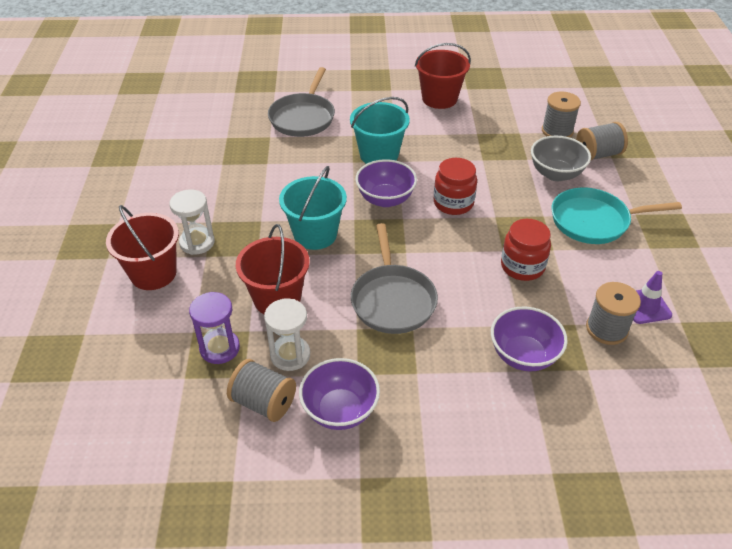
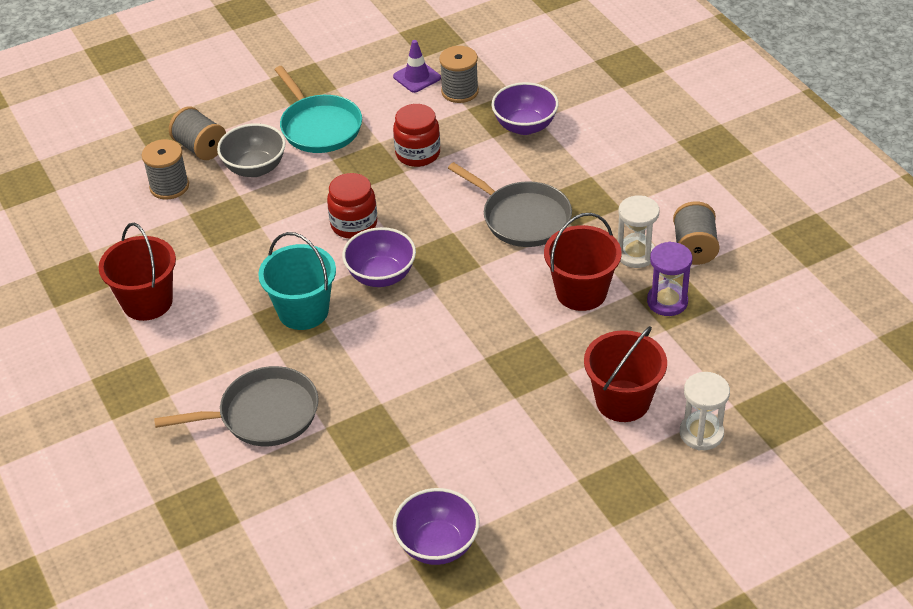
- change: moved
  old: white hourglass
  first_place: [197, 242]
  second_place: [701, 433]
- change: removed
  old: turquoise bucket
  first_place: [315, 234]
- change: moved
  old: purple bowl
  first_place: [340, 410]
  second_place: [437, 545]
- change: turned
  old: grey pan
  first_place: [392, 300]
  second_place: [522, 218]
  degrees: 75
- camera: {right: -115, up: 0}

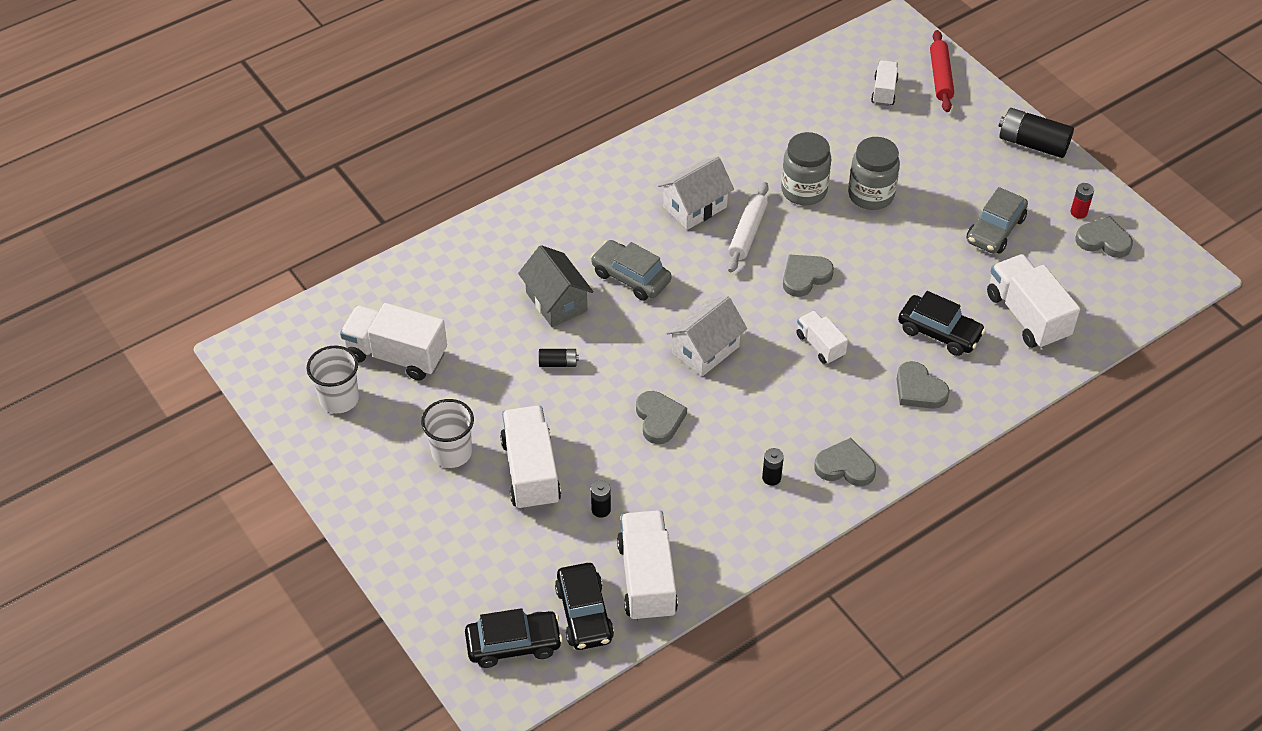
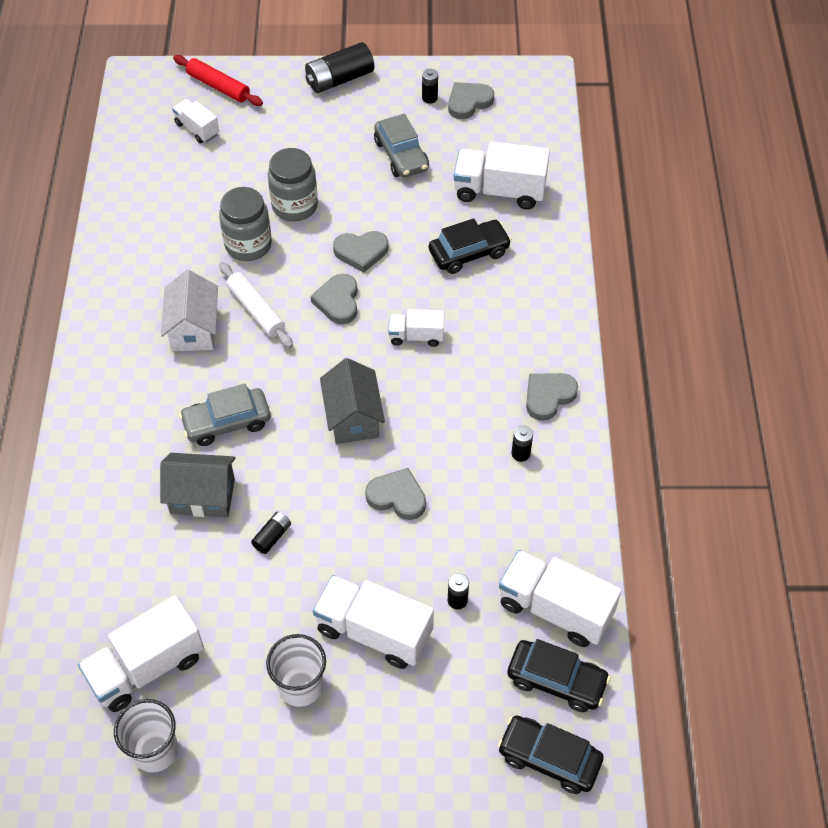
- change: turned
  old: black car
  first_place: [514, 644]
  second_place: [549, 759]
  degrees: -90
- change: recoloured
  old: white house
  new: grey house
  first_place: [705, 350]
  second_place: [353, 417]
- change: moved
  old: grey heart
  first_place: [919, 390]
  second_place: [361, 252]
- change: recoloured
  old: red battery
  new: black battery
  first_place: [1078, 212]
  second_place: [429, 98]
- camera: {right: -55, up: 5}

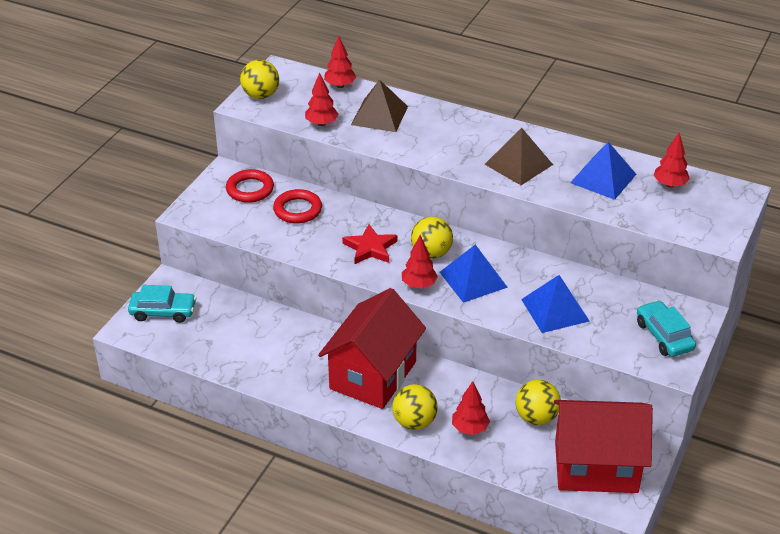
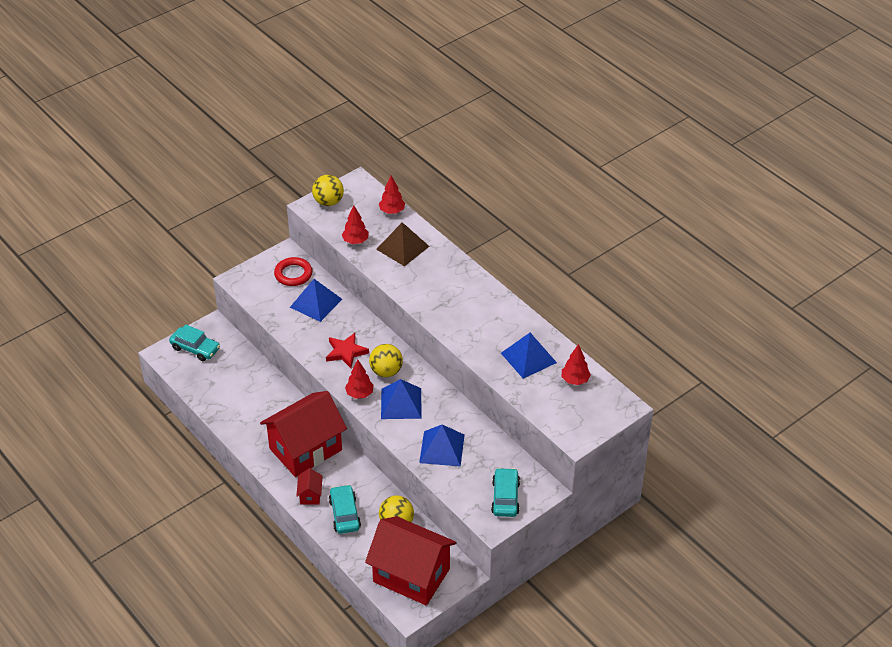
- change: replaced
  old: red ring
  new: blue pyramid
  first_place: [297, 210]
  second_place: [316, 303]
- change: replaced
  old: yellow ball
  new: red house
  first_place: [414, 422]
  second_place: [310, 495]
- change: replaced
  old: red tree
  new: turquoise car
  first_place: [470, 428]
  second_place: [344, 514]
- change: removed
  old: brown pyramid
  first_place: [518, 164]
- camera: {right: 25, up: 5}

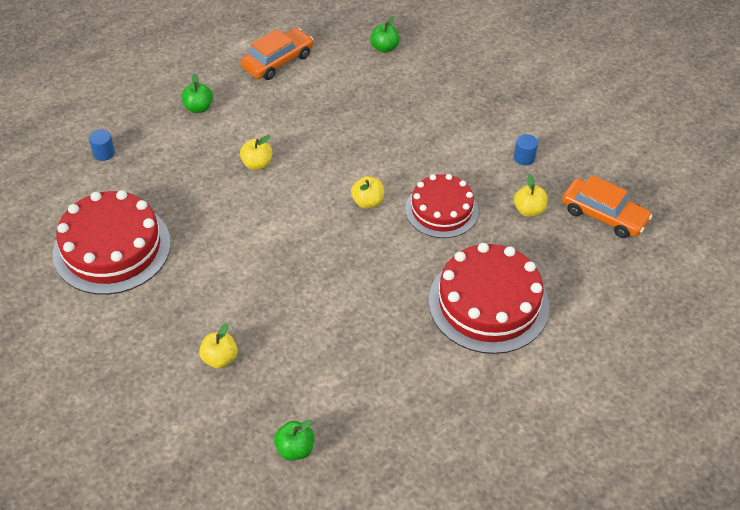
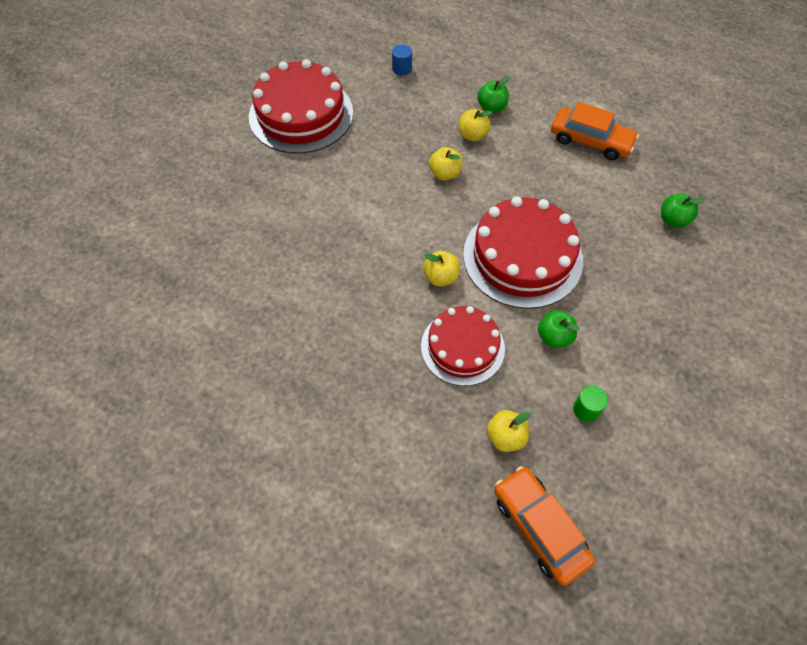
- change: moved
  old: yellow apple
  first_place: [220, 359]
  second_place: [472, 135]
- change: moved
  old: green apple
  first_place: [295, 449]
  second_place: [554, 337]
- change: moved
  old: red cake
  first_place: [488, 303]
  second_place: [522, 257]
- change: recoloured
  old: blue cylinder
  new: green cylinder
  first_place: [524, 158]
  second_place: [586, 409]
- change: turned
  old: orange car
  first_place: [603, 215]
  second_place: [539, 527]
  degrees: 135
- camera: {right: 70, up: 10}

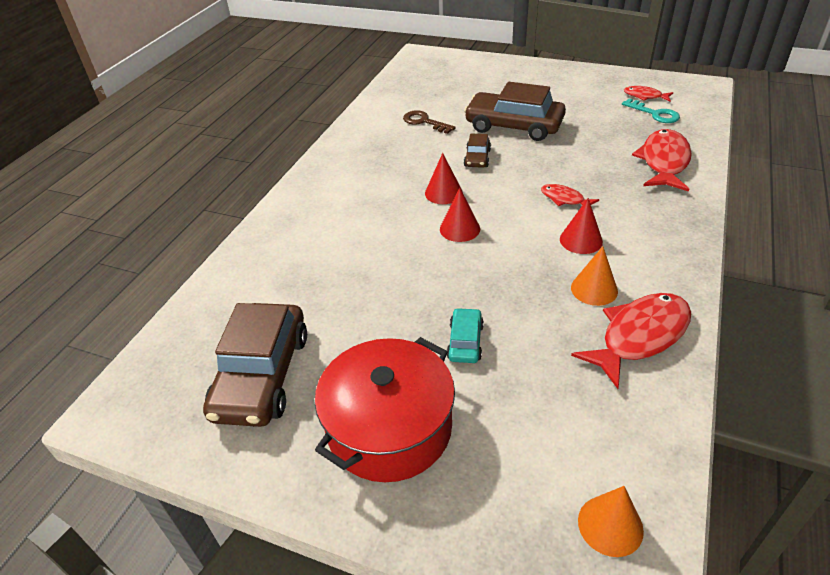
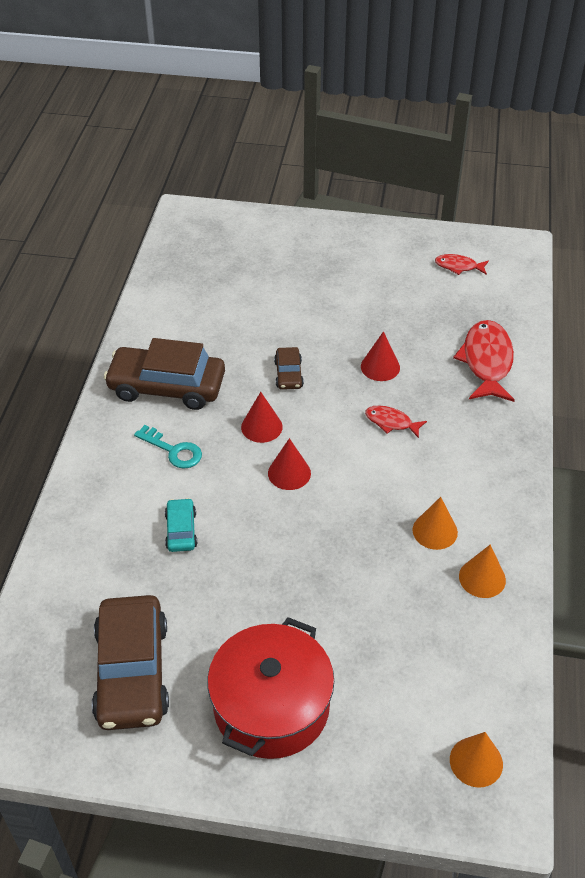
- change: removed
  old: brown key
  first_place: [424, 122]
- change: moved
  old: turquoise car
  first_place: [465, 341]
  second_place: [181, 530]
- change: moved
  old: brown car
  first_place: [514, 126]
  second_place: [167, 387]
- change: moved
  old: red cone
  first_place: [581, 240]
  second_place: [380, 367]
- change: replaced
  old: red fish
  new: orange cone
  first_place: [639, 336]
  second_place: [482, 578]
- change: moved
  old: turquoise key
  first_place: [655, 114]
  second_place: [173, 450]
- camera: {right: -15, up: 5}

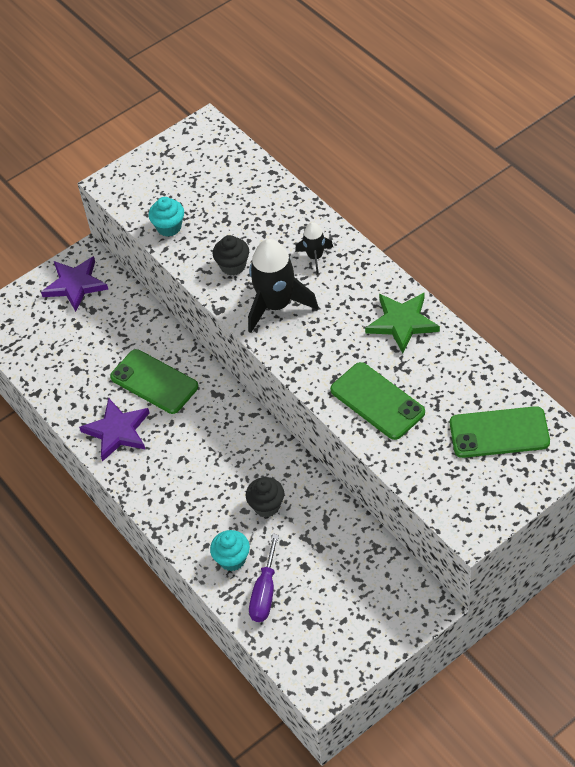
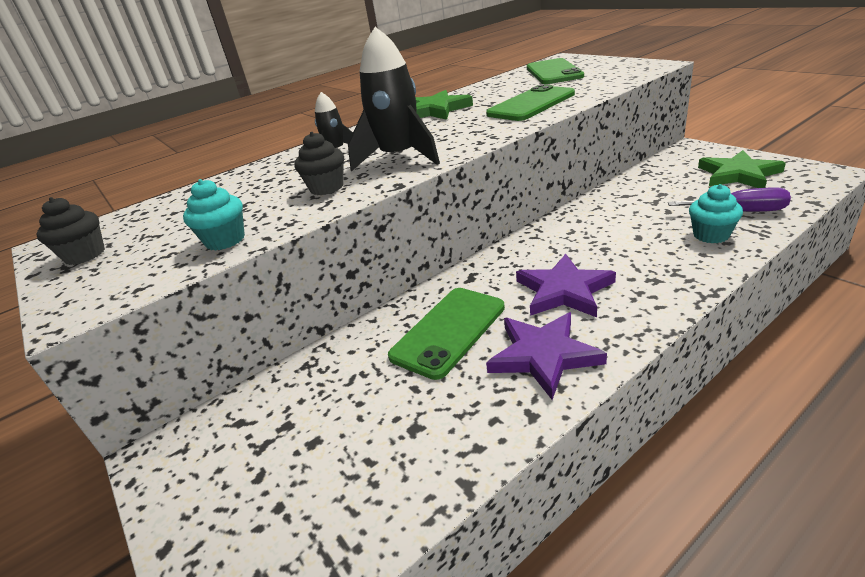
- change: moved
  old: purple star
  first_place: [75, 285]
  second_place: [564, 290]
- change: moved
  old: black cupcake
  first_place: [266, 506]
  second_place: [85, 255]
- change: added
  new: green star
  second_place: [738, 174]
- camera: {right: -90, up: -20}

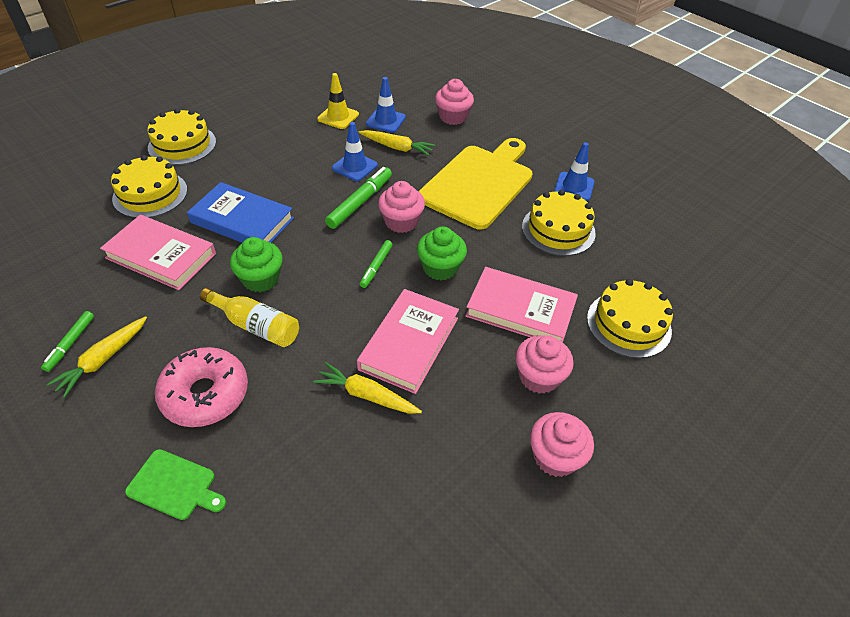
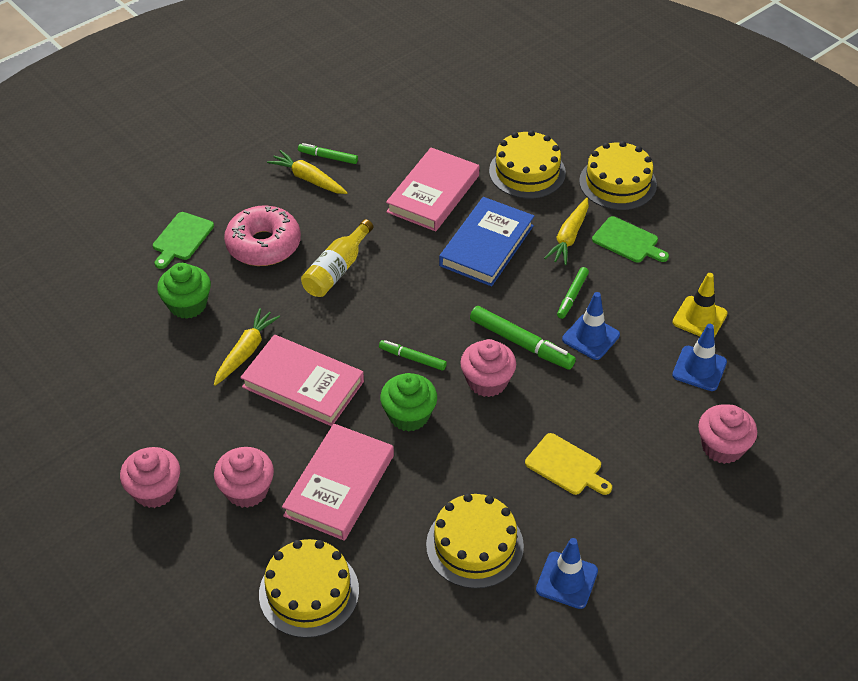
- change: moved
  old: green cupcake
  first_place: [261, 279]
  second_place: [188, 305]
- change: moved
  old: yellow carrot
  first_place: [397, 147]
  second_place: [569, 237]
- change: resized
  old: yellow cutting board
  first_place: [479, 183]
  second_place: [566, 466]
  factor: 0.45
- change: added
  new: green marker
  second_place: [572, 296]
- change: added
  new: green cutting board
  second_place: [628, 241]
- camera: {right: 95, up: 0}

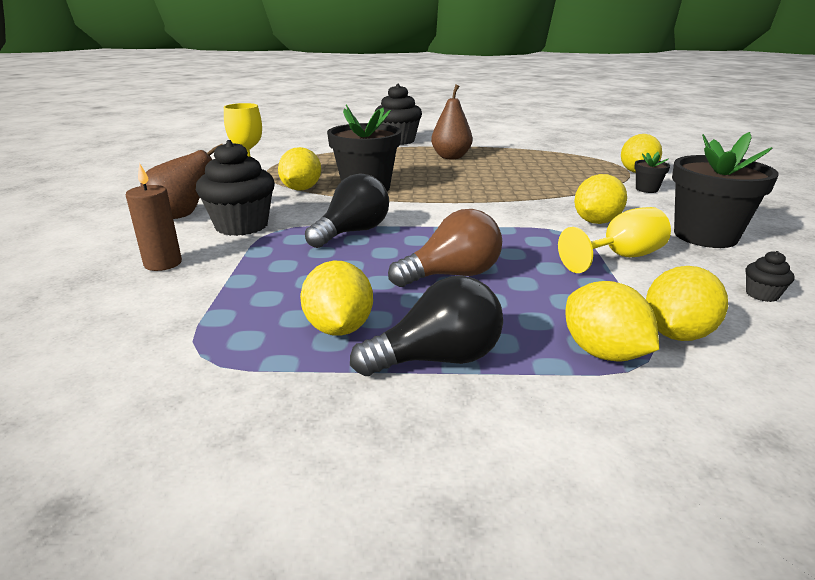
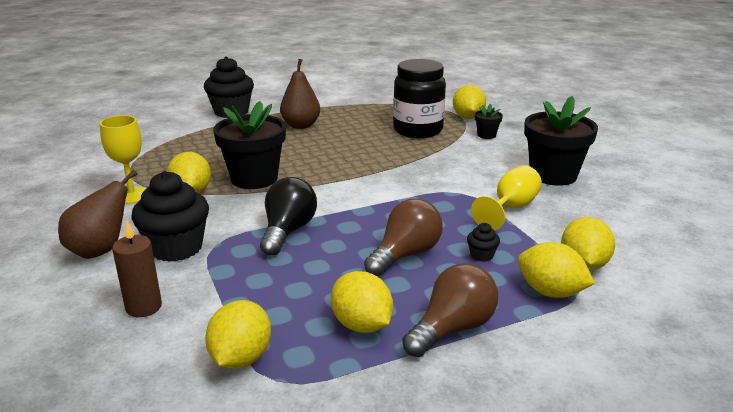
- change: recoloured
  old: black light bulb
  new: brown light bulb
  first_place: [437, 359]
  second_place: [452, 329]
- change: moved
  old: yellow lemon
  first_place: [596, 222]
  second_place: [241, 358]
- change: moved
  old: black cupcake
  first_place: [762, 294]
  second_place: [481, 255]
- change: added
  new: black jar
  second_place: [418, 130]
- camera: {right: -25, up: 0}

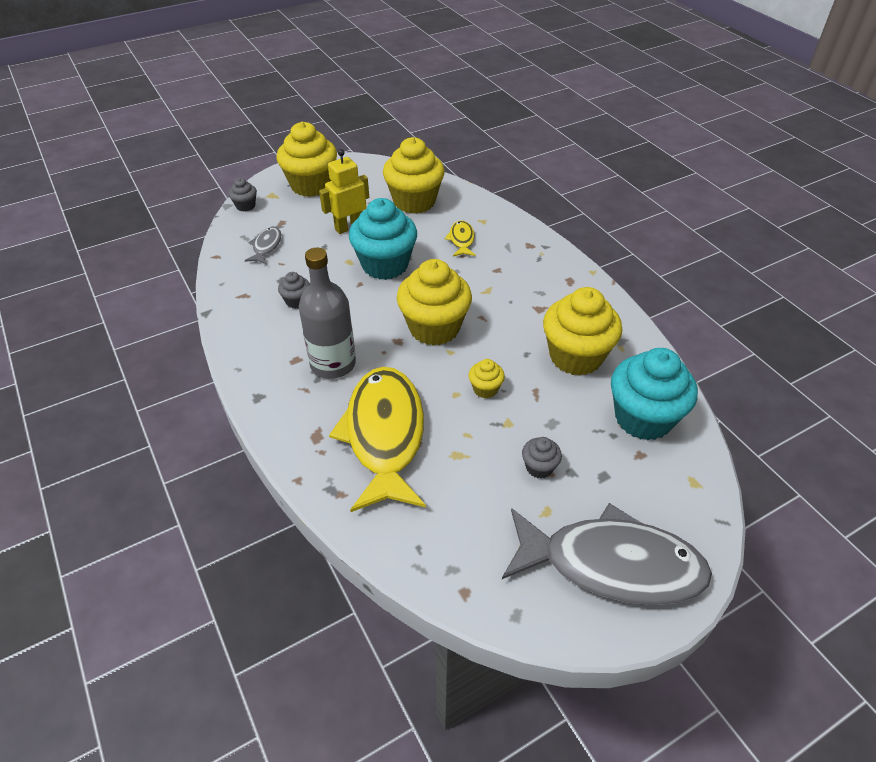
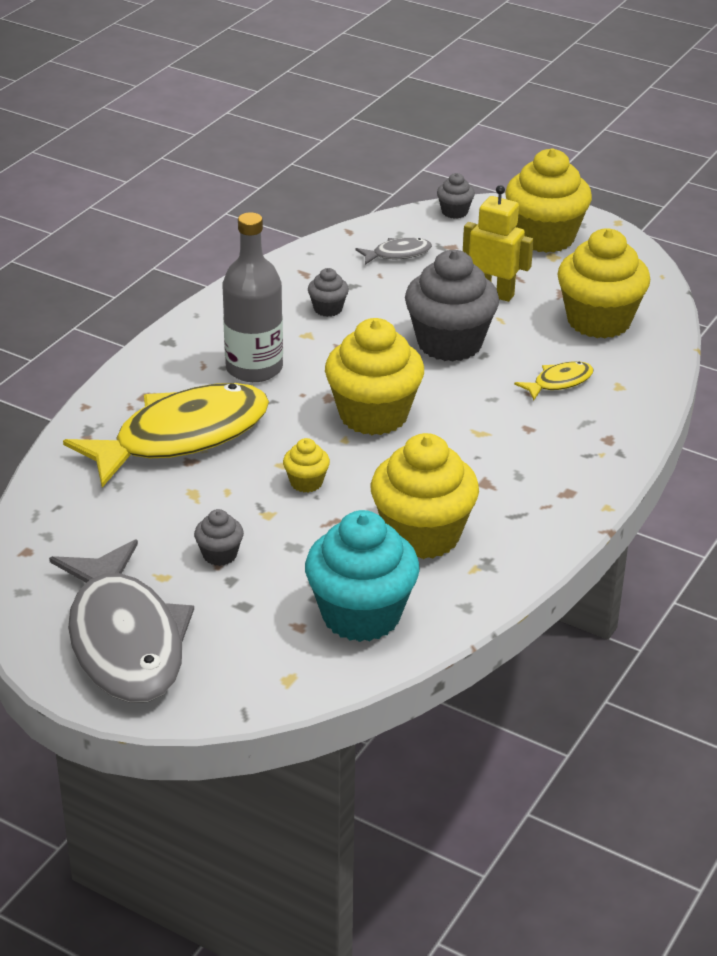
- change: recoloured
  old: turquoise cupcake
  new: grey cupcake
  first_place: [385, 265]
  second_place: [449, 343]
- camera: {right: 60, up: -10}

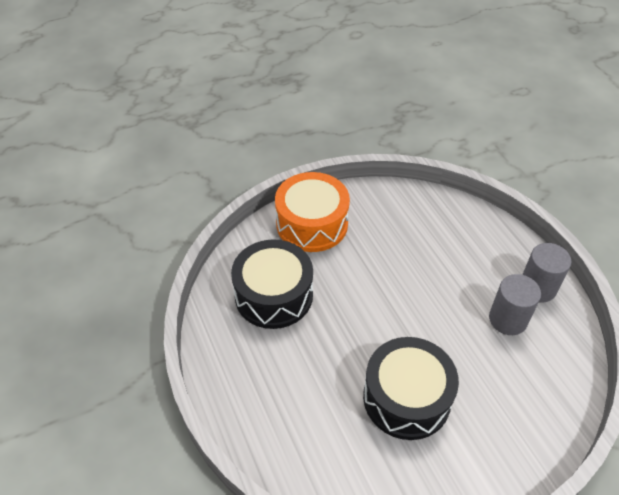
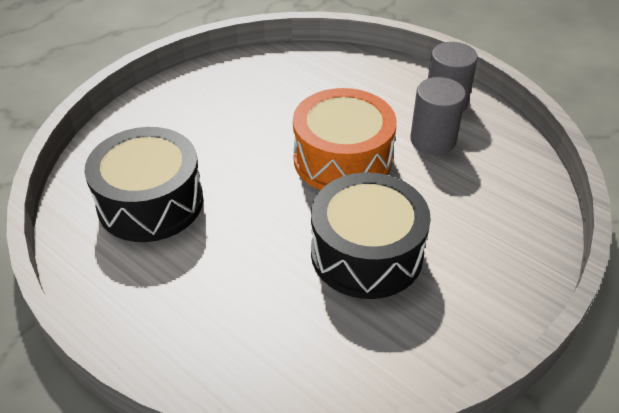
- change: moved
  old: orange drum
  first_place: [312, 224]
  second_place: [342, 159]
- camera: {right: -25, up: -5}

